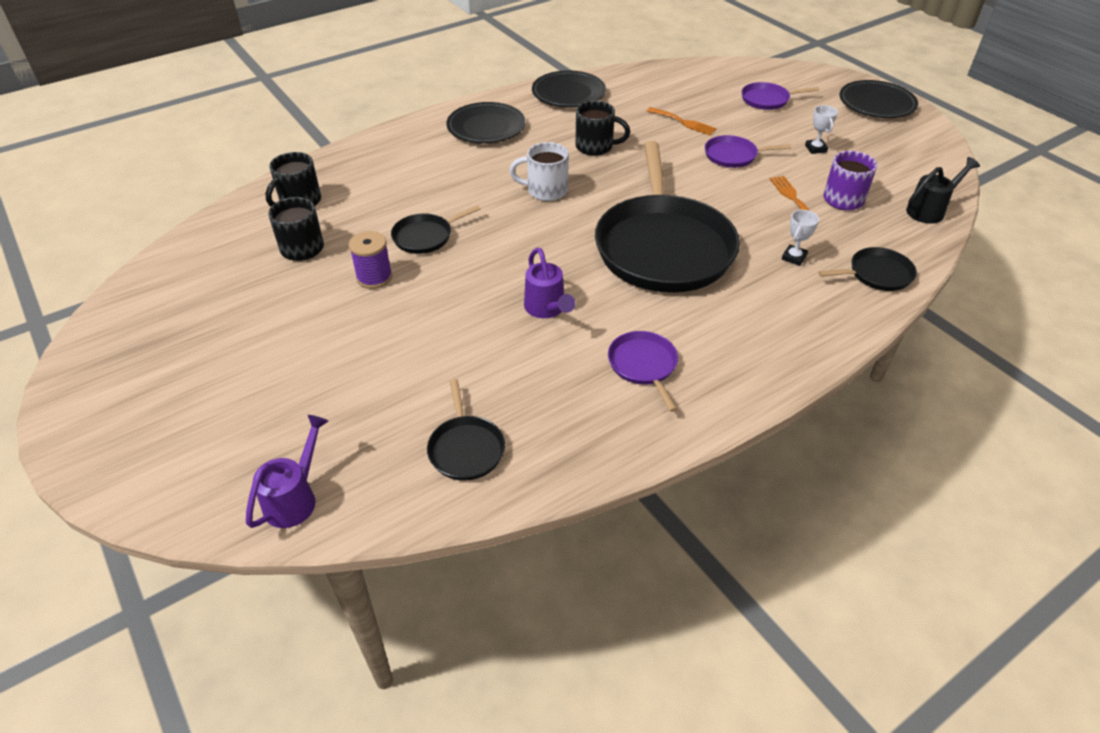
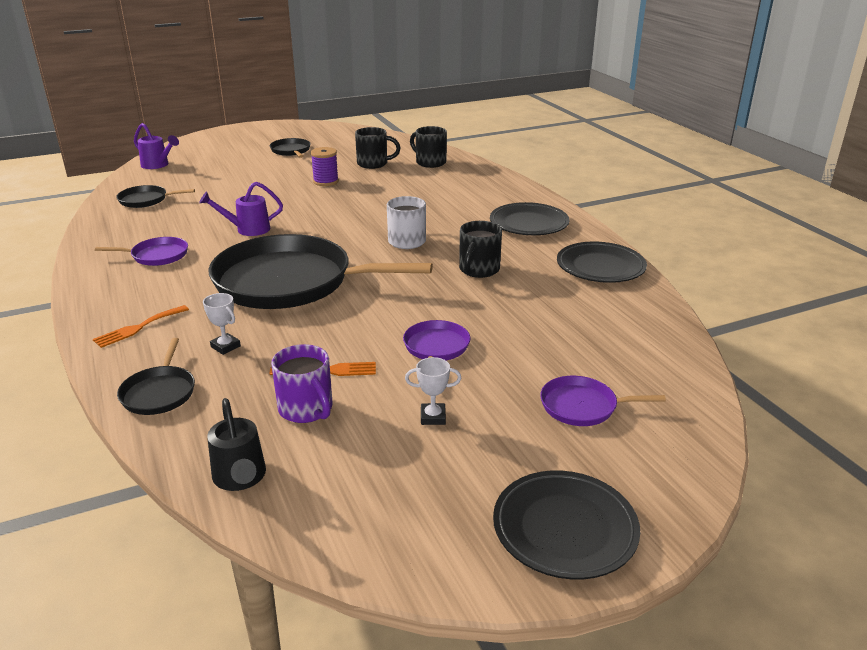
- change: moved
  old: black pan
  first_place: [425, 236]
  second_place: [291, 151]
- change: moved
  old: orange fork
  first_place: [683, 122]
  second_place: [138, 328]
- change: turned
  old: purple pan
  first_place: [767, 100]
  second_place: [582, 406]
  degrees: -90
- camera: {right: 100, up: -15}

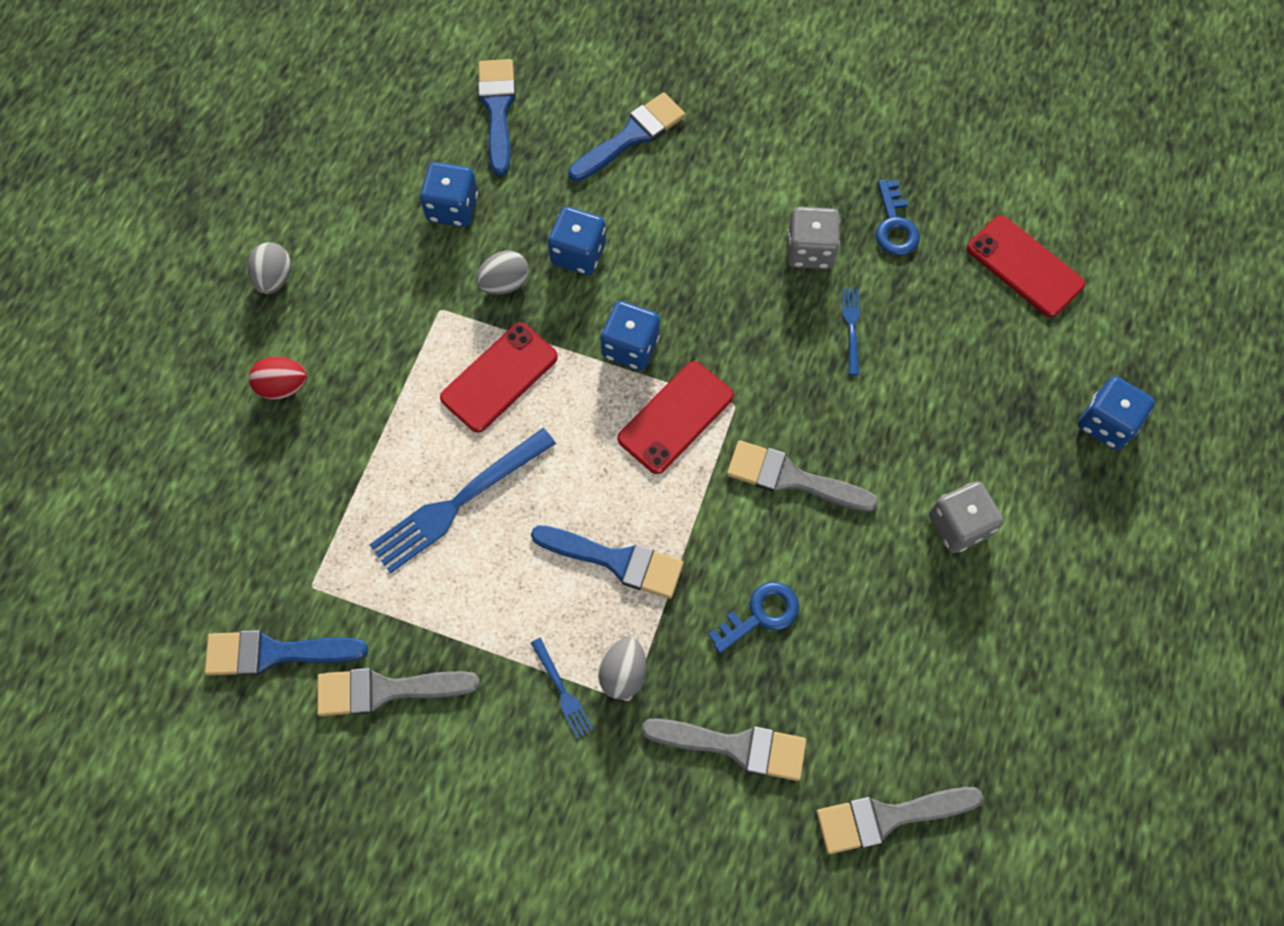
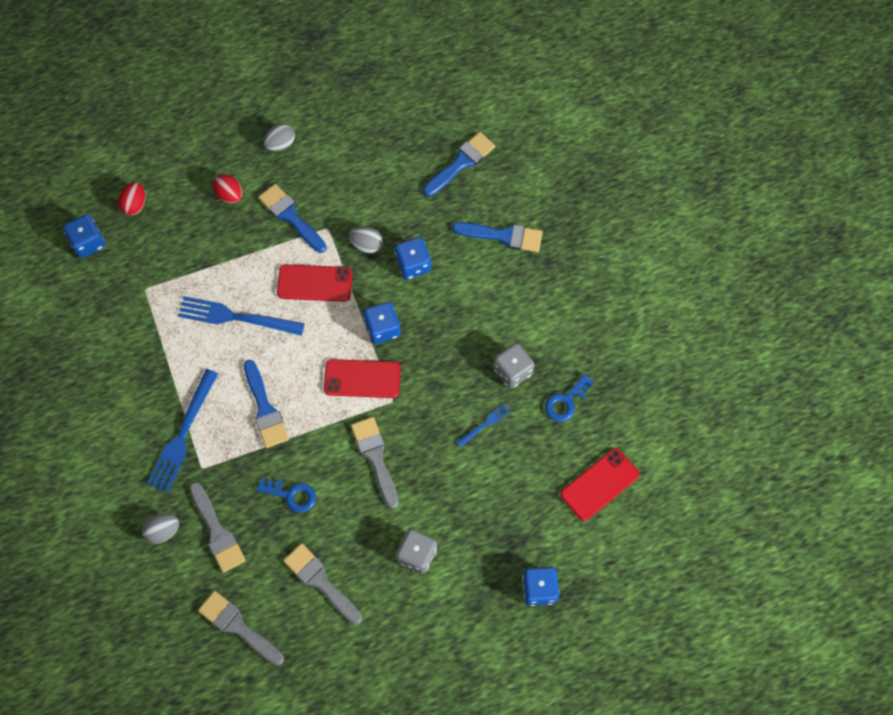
- change: moved
  old: blue brush
  first_place: [275, 652]
  second_place: [290, 216]
- change: moved
  old: grey brush
  first_place: [386, 690]
  second_place: [320, 581]
- change: moved
  old: blue dice
  first_place: [452, 208]
  second_place: [88, 242]
- change: resized
  old: blue fork
  first_place: [563, 691]
  second_place: [182, 435]
  factor: 2.07
- change: moved
  old: grey egg
  first_place: [623, 673]
  second_place: [163, 531]
- change: turned
  old: red phone
  first_place: [1024, 266]
  second_place: [599, 484]
  degrees: 45
- change: added
  new: red egg
  second_place: [135, 204]
- camera: {right: 50, up: 0}

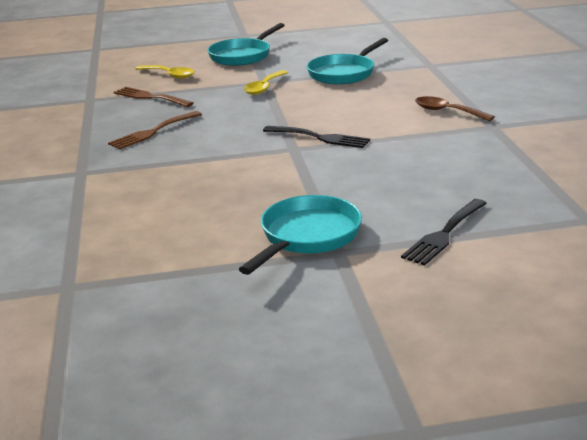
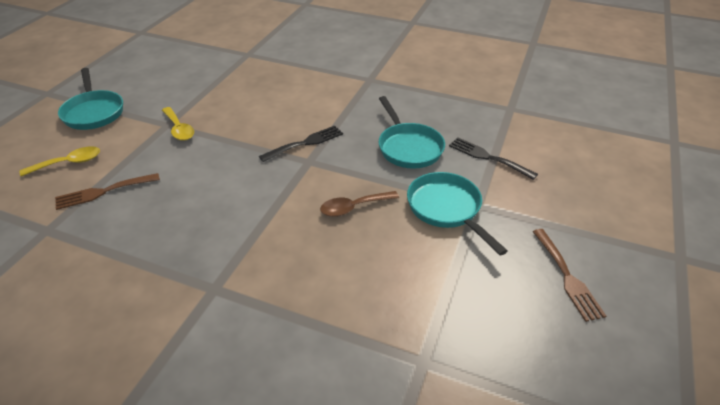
- change: moved
  old: brown fork
  first_place: [153, 132]
  second_place: [567, 277]
- change: moved
  old: turquoise pan
  first_place: [344, 73]
  second_place: [408, 147]
- change: turned
  old: black fork
  first_place: [444, 234]
  second_place: [488, 157]
  degrees: 150
- change: moved
  old: brown spoon
  first_place: [447, 112]
  second_place: [353, 207]
- camera: {right: -60, up: 15}

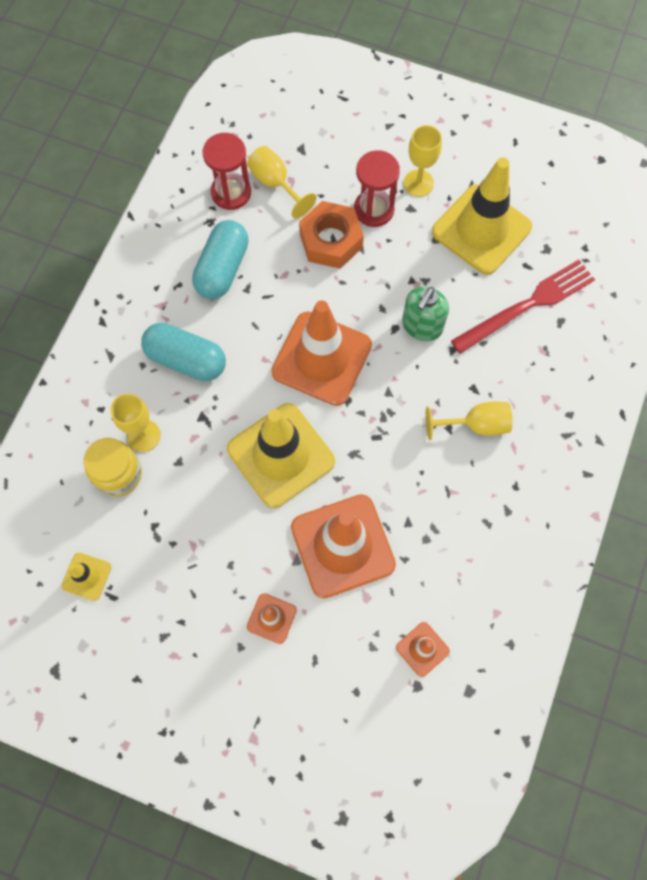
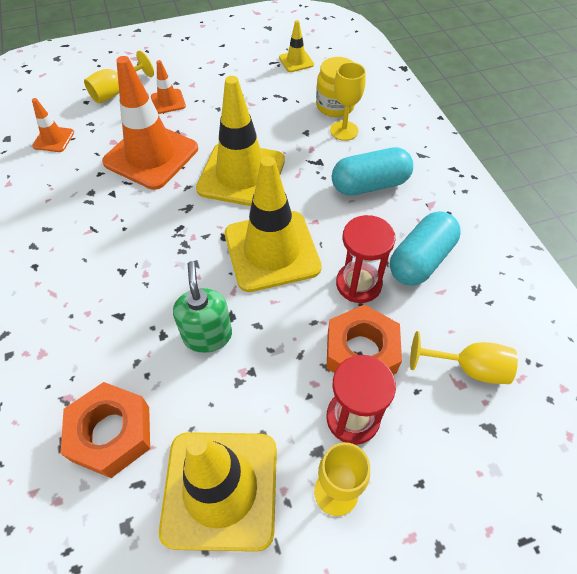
- change: turned
  old: turquoise capsule
  first_place: [222, 269]
  second_place: [420, 260]
  degrees: 60
- change: moved
  old: red hourglass
  first_place: [231, 193]
  second_place: [358, 284]
- change: recoloured
  old: orange traffic cone
  new: yellow traffic cone
  first_place: [321, 358]
  second_place: [272, 251]
- change: moved
  old: yellow goblet
  first_place: [476, 425]
  second_place: [116, 92]
- change: replaced
  old: red fork
  new: orange nut
  first_place: [526, 306]
  second_place: [111, 433]
- camera: {right: 140, up: -15}

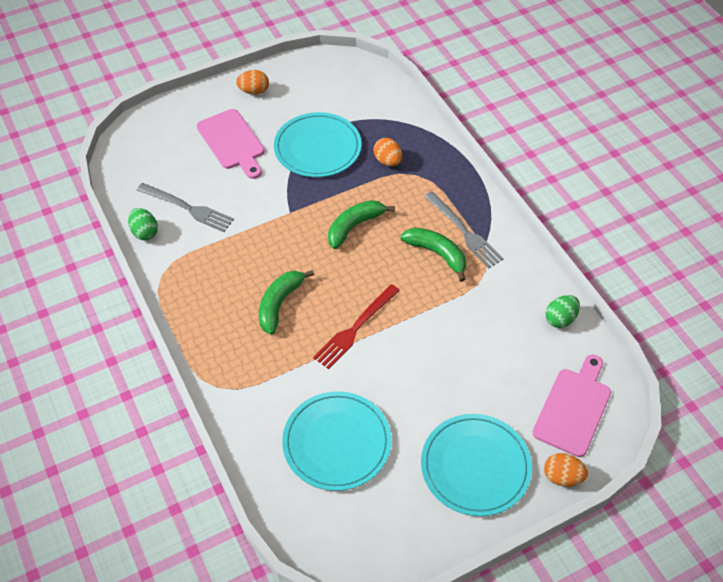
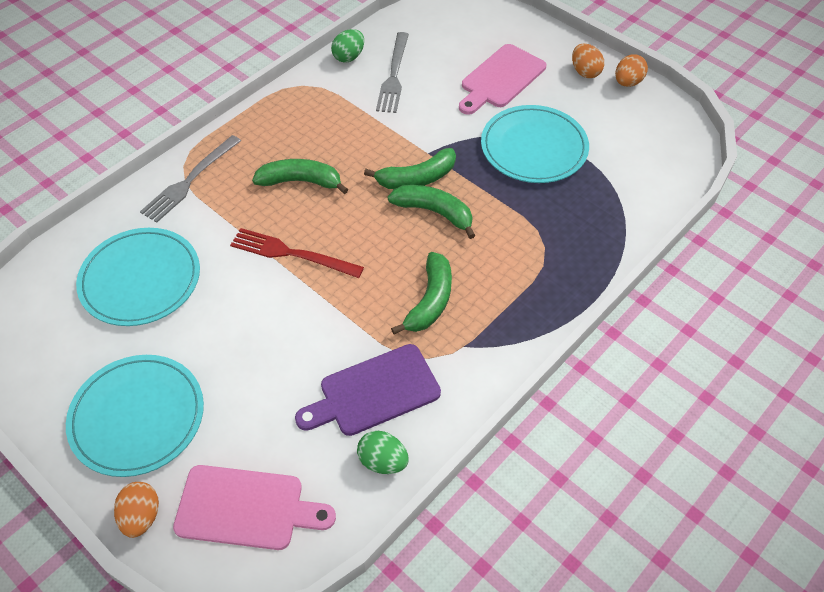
- change: moved
  old: orange egg
  first_place: [387, 161]
  second_place: [627, 82]
- change: moved
  old: grey fork
  first_place: [464, 232]
  second_place: [190, 181]
- change: added
  new: purple cutting board
  second_place: [374, 392]
- change: added
  new: green banana
  second_place: [417, 178]
- camera: {right: 70, up: 0}

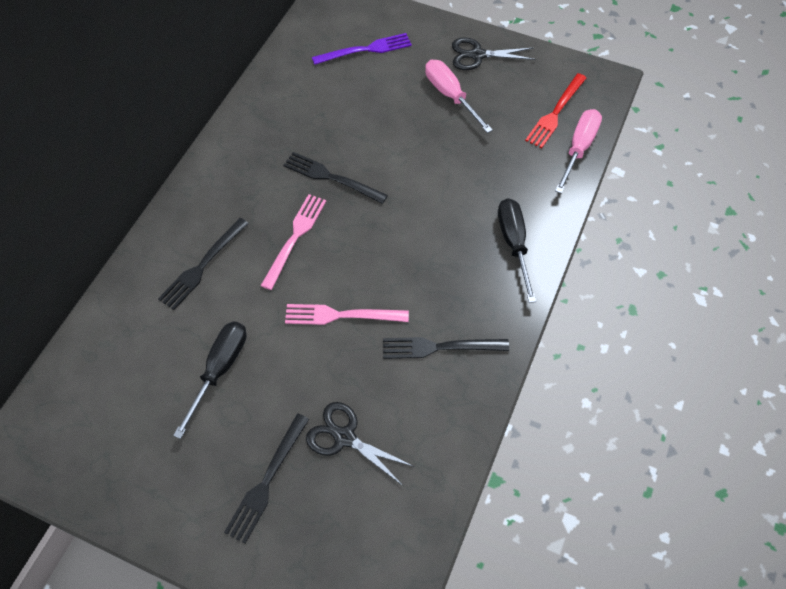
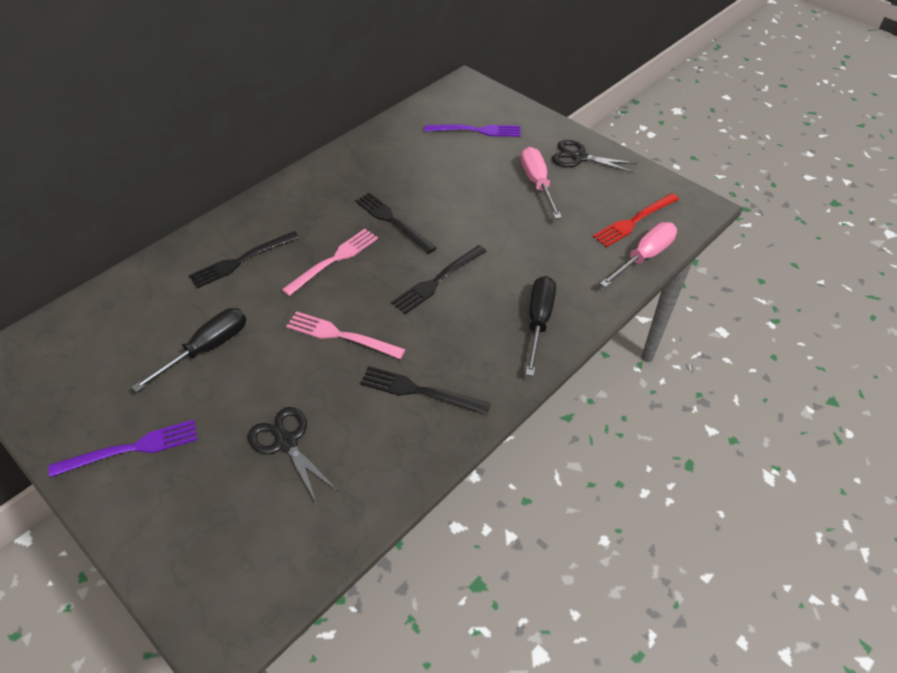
- change: moved
  old: black fork
  first_place: [267, 481]
  second_place: [437, 281]
- change: added
  new: purple fork
  second_place: [132, 448]
- camera: {right: 20, up: -10}

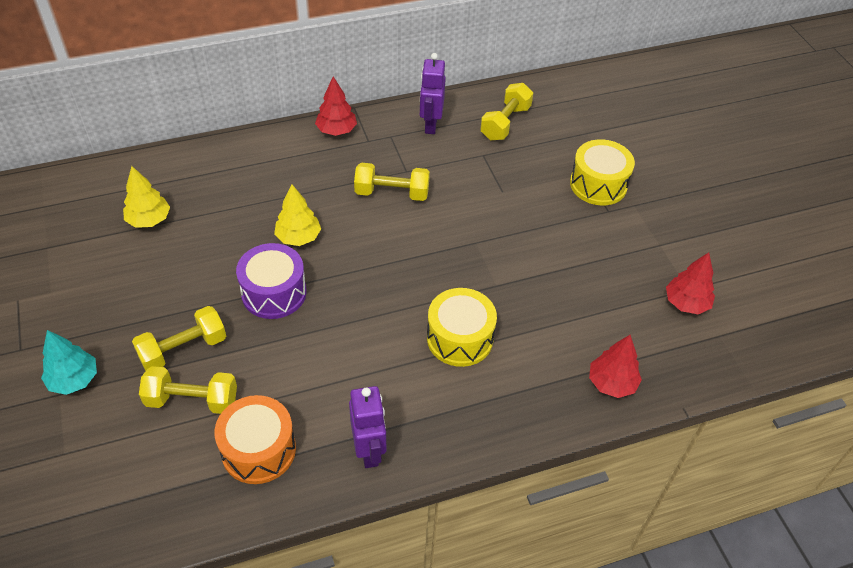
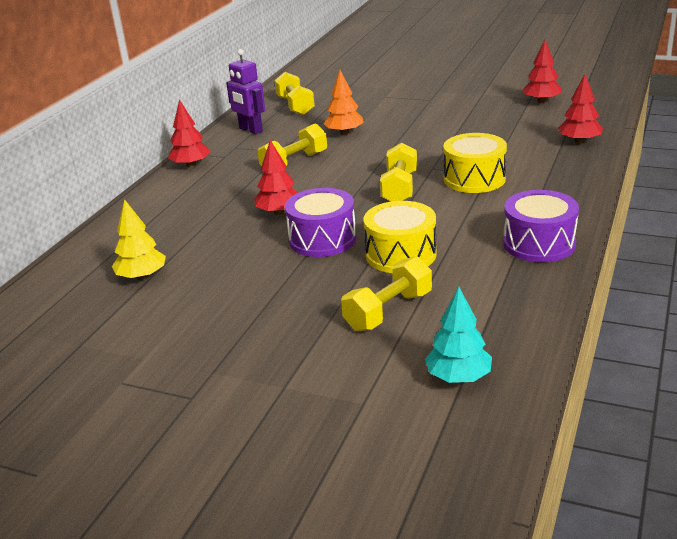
- change: moved
  old: turquoise tree
  first_place: [74, 380]
  second_place: [458, 377]
- change: moved
  old: yellow dumbbell
  first_place: [183, 349]
  second_place: [399, 188]
- change: removed
  old: orange drum
  first_place: [258, 450]
- change: recoloured
  old: yellow tree
  new: red tree
  first_place: [298, 237]
  second_place: [279, 212]
- change: replaced
  old: purple robot
  new: purple drum
  first_place: [369, 450]
  second_place: [539, 244]
- change: moved
  old: yellow drum
  first_place: [598, 184]
  second_place: [401, 254]
- change: added
  new: orange tree
  second_place: [344, 133]
- camera: {right: -45, up: -20}

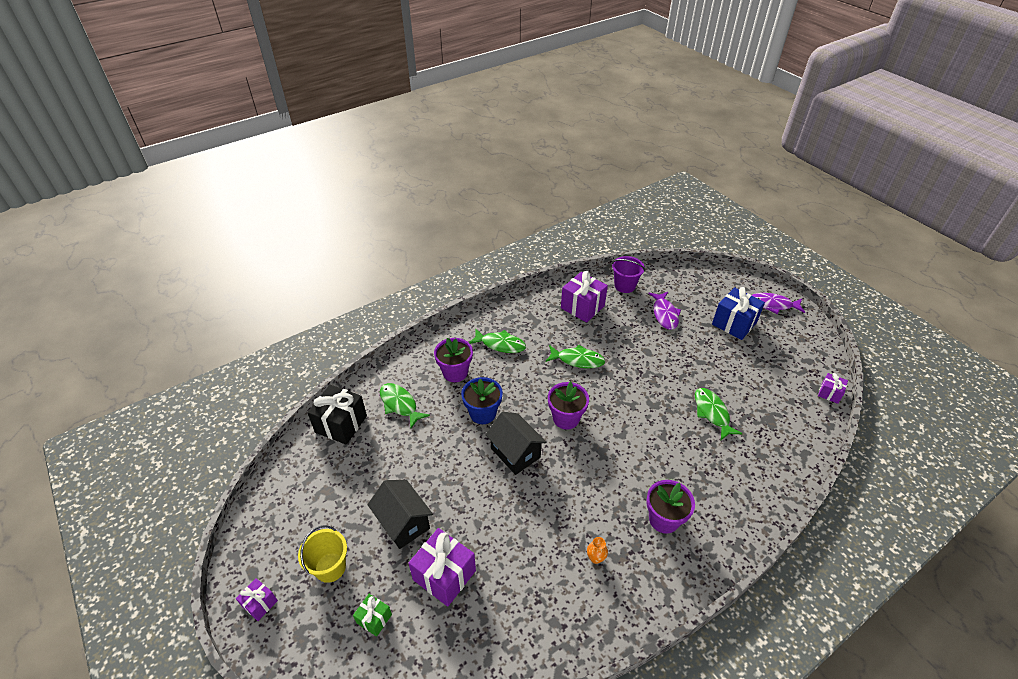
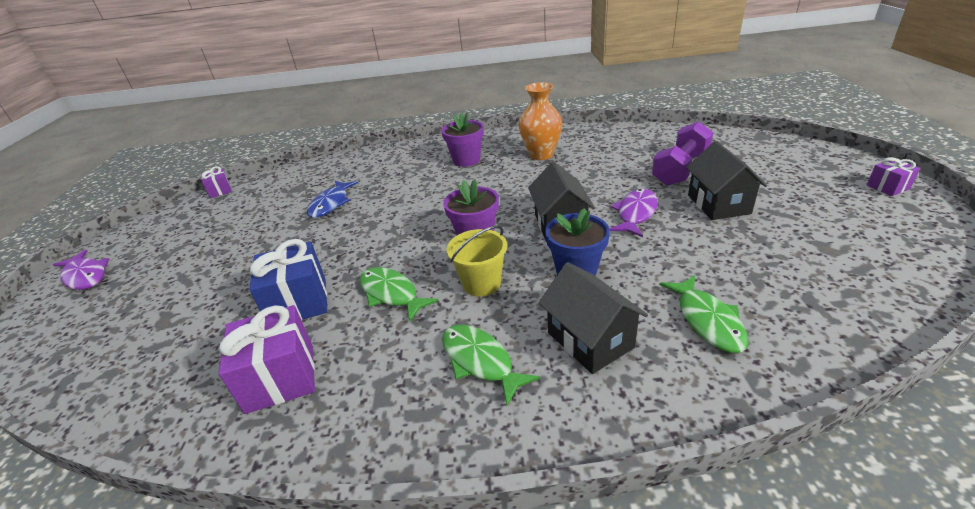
- change: moved
  old: yellow bucket
  first_place: [330, 567]
  second_place: [481, 283]
- change: removed
  old: black gift
  first_place: [341, 424]
- change: removed
  old: green gift
  first_place: [374, 619]
- change: replaced
  old: purple gift
  new: purple dumbbell
  first_place: [444, 575]
  second_place: [680, 169]
- change: replaced
  old: purple flower pot
  new: black house
  first_place: [455, 372]
  second_place: [590, 340]
- change: resized
  old: orange vase
  first_place: [595, 558]
  second_place: [541, 154]
  factor: 2.33
- change: removed
  old: purple bucket
  first_place: [625, 286]
- change: moved
  old: purple fish
  first_place: [664, 314]
  second_place: [635, 213]
- change: recoloured
  old: green fish
  new: blue fish
  first_place: [712, 413]
  second_place: [331, 204]
- change: moved
  old: blue gift
  first_place: [734, 323]
  second_place: [298, 302]
- camera: {right: -145, up: -10}

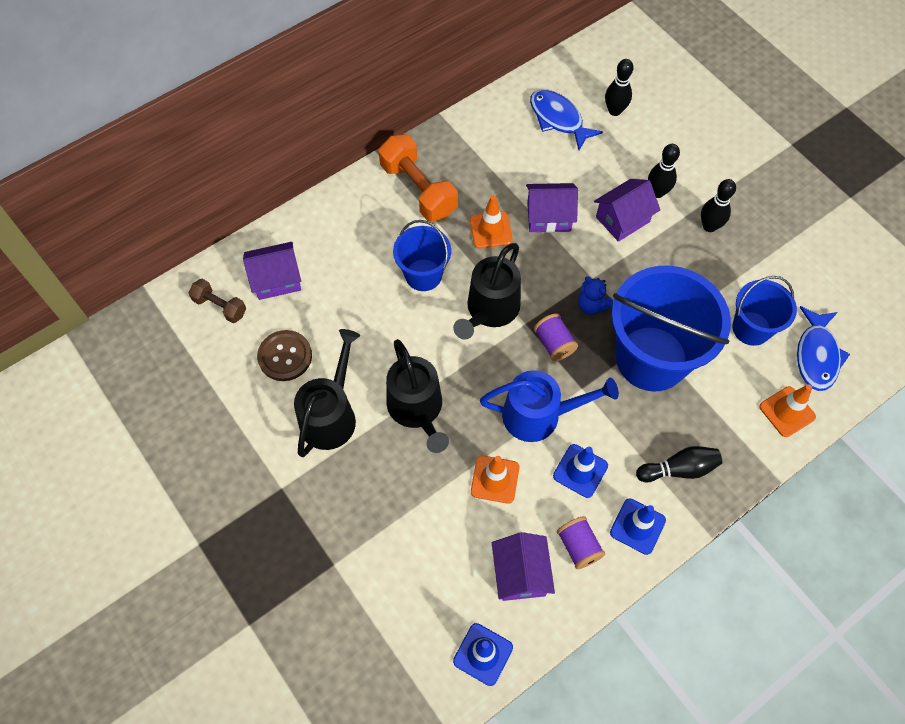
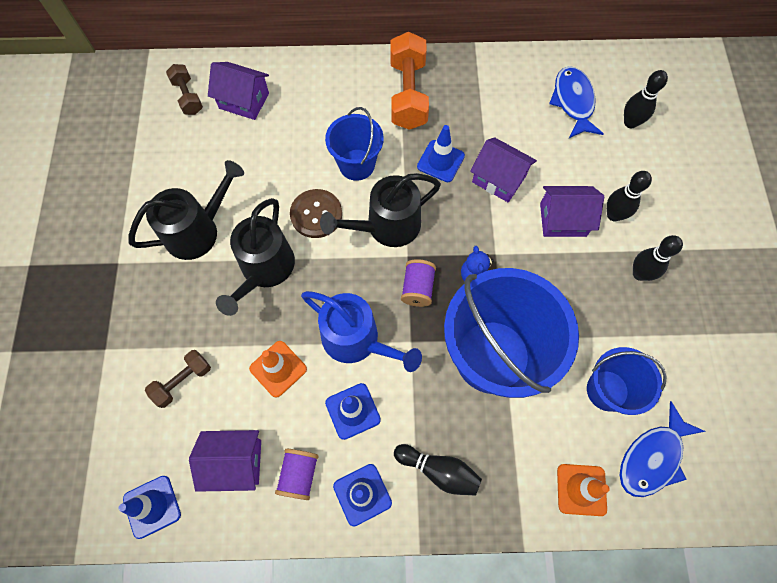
- change: moved
  old: brown button
  first_place: [285, 356]
  second_place: [316, 214]
- change: recoloured
  old: orange traffic cone
  new: blue traffic cone
  first_place: [491, 230]
  second_place: [440, 161]
- change: turned
  old: purple house
  first_place: [520, 573]
  second_place: [235, 462]
  degrees: 60
- change: added
  new: brown dumbbell
  second_place: [183, 381]
- camera: {right: 35, up: 5}

